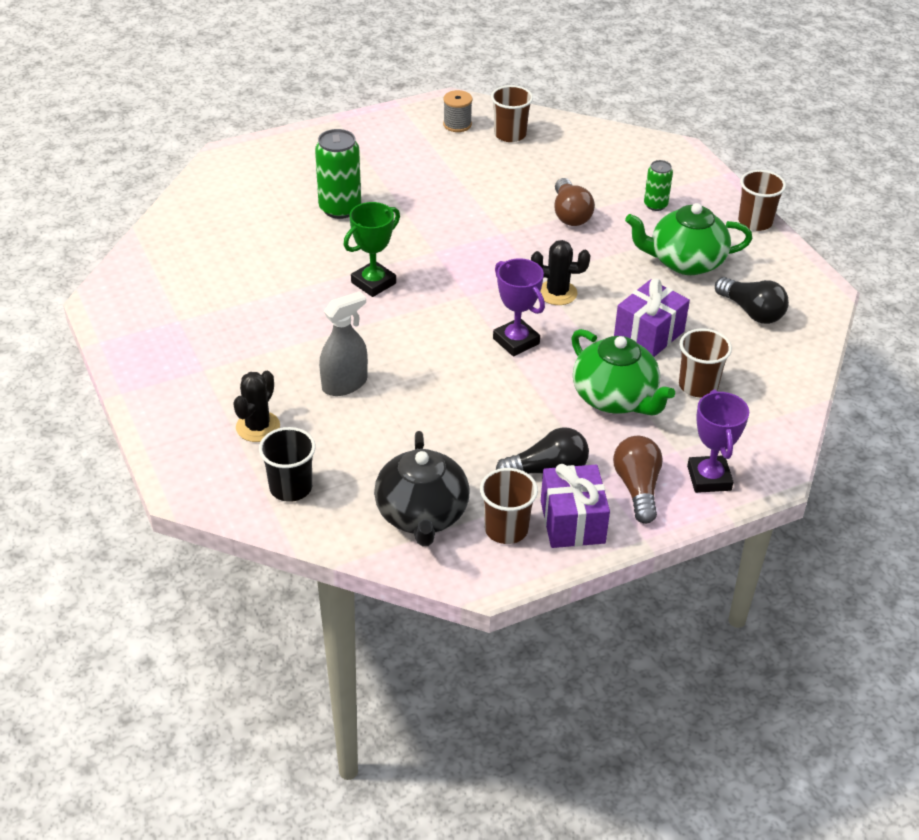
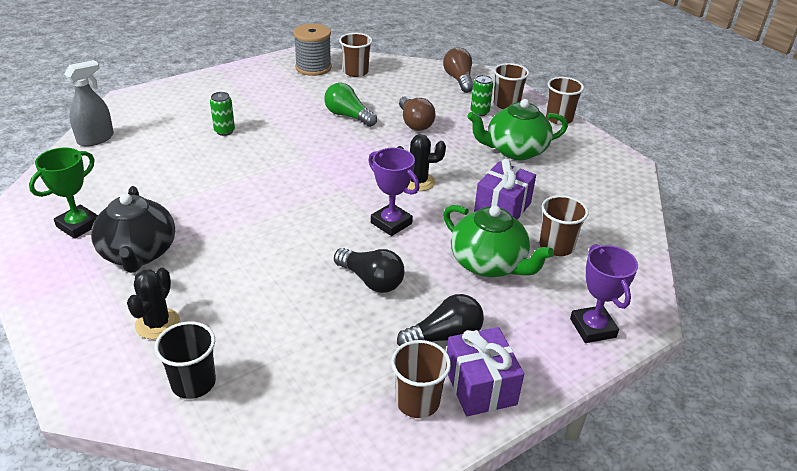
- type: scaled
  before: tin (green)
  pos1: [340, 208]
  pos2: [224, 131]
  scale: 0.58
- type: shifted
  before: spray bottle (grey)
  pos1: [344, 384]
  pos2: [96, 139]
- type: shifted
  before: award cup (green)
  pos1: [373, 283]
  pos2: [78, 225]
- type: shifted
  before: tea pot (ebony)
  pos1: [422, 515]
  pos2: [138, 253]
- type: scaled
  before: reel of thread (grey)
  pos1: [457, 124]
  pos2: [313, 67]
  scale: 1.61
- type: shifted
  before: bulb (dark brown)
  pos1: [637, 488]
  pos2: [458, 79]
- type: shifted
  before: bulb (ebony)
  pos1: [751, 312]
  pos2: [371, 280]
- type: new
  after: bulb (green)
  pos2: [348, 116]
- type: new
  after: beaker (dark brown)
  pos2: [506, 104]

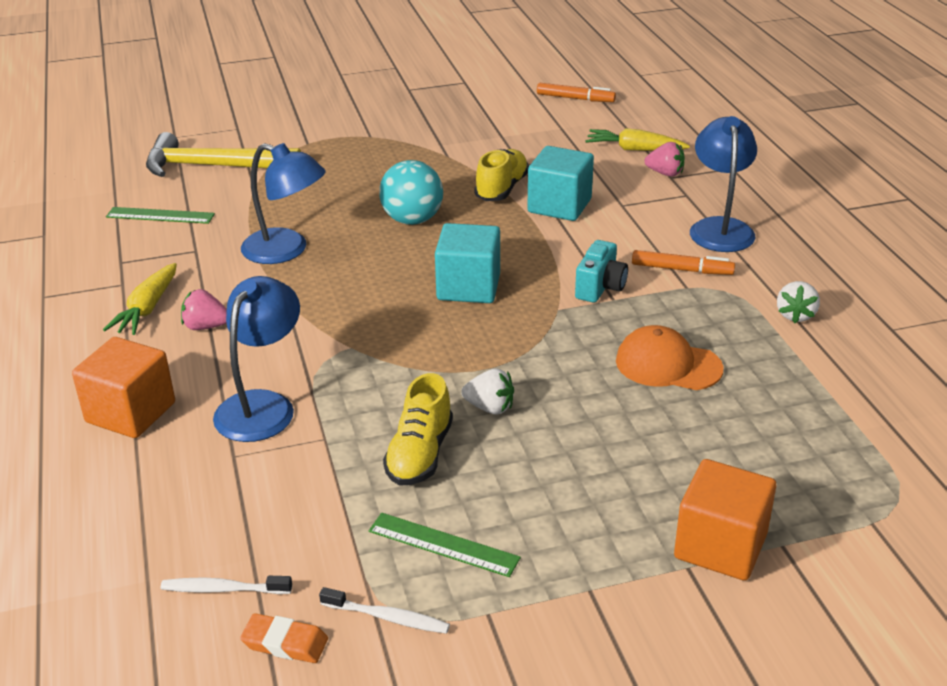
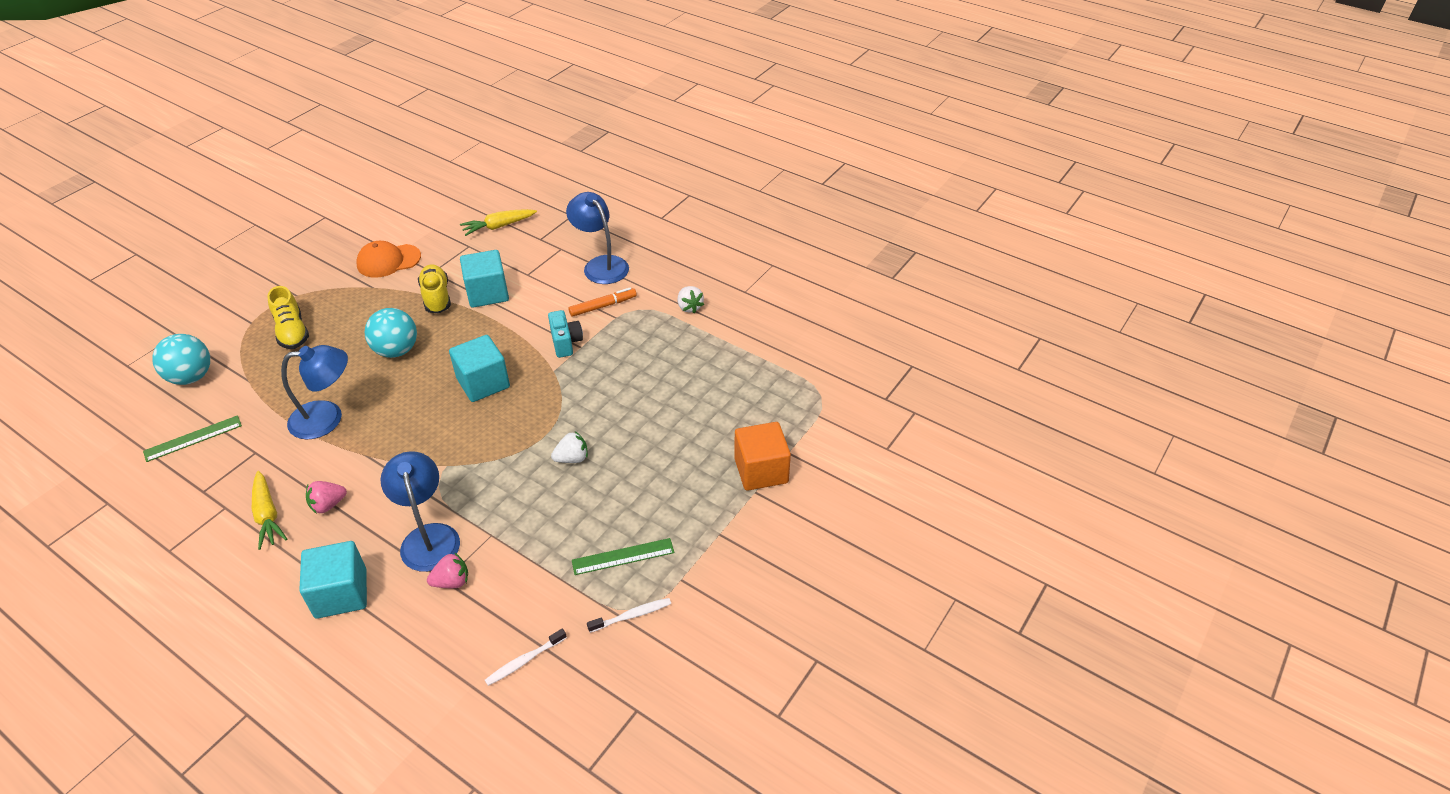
- type: repainted
  before: block (bright orange)
  after: block (aqua)
  pos1: [131, 412]
  pos2: [341, 593]
- type: swapped
  before: hammer (yellow)
  after: ball (aqua)
  pos1: [212, 166]
  pos2: [191, 377]
- type: gone
  before: eraser (bright orange)
  pos1: [285, 643]
- type: shifted
  before: sneaker (yellow)
  pos1: [420, 454]
  pos2: [292, 332]
- type: gone
  before: felt pen (bright orange)
  pos1: [575, 98]
- type: shifted
  before: baseball cap (bright orange)
  pos1: [668, 365]
  pos2: [388, 261]
- type: shifted
  before: strawberry (pink)
  pos1: [665, 173]
  pos2: [452, 581]

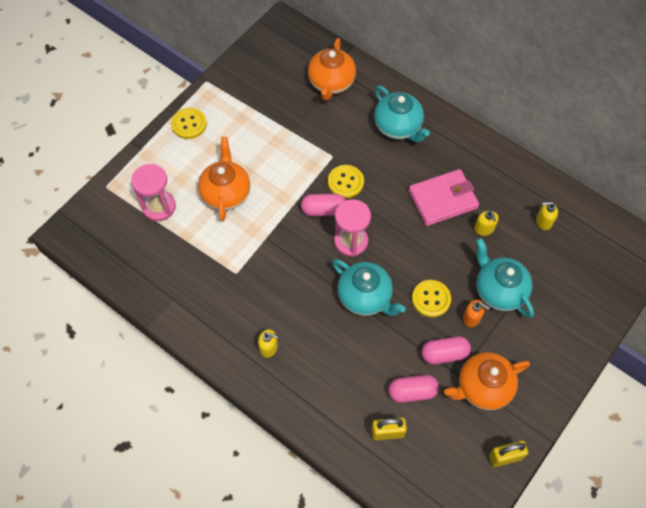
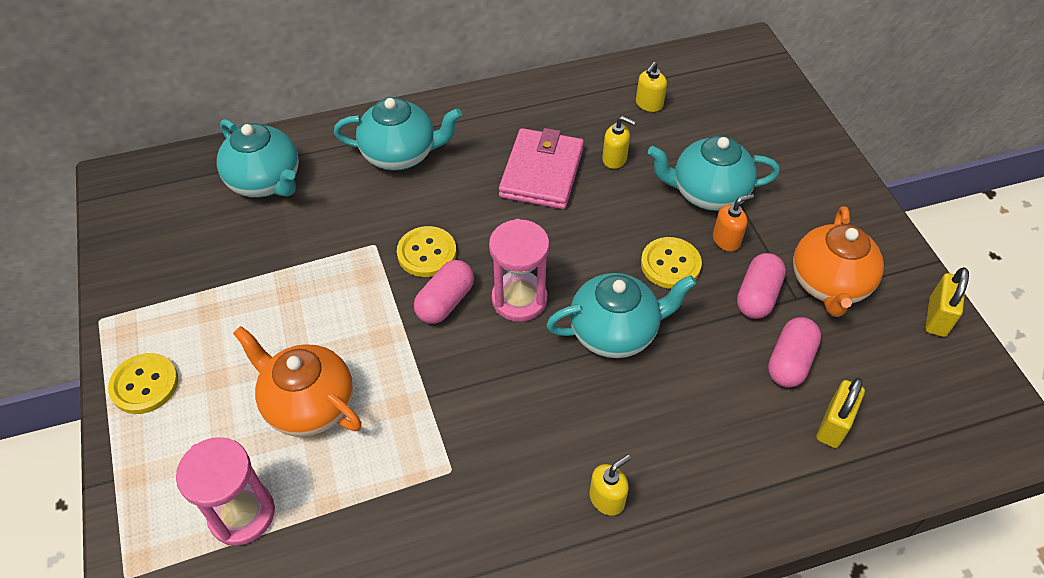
- type: repainted
  before: tea pot (bright orange)
  after: tea pot (aqua)
  pos1: [331, 83]
  pos2: [266, 182]

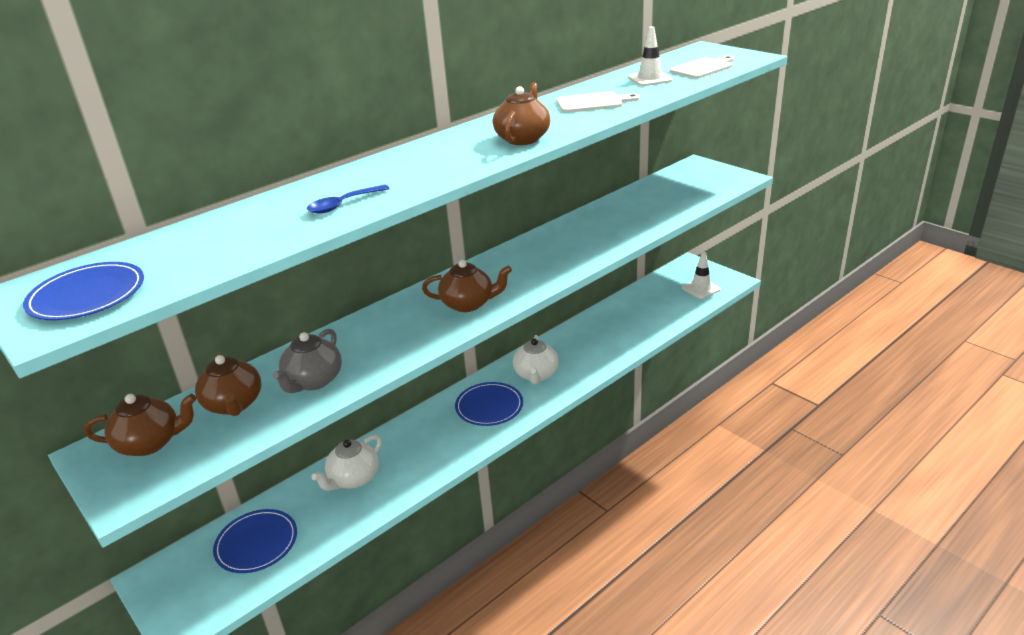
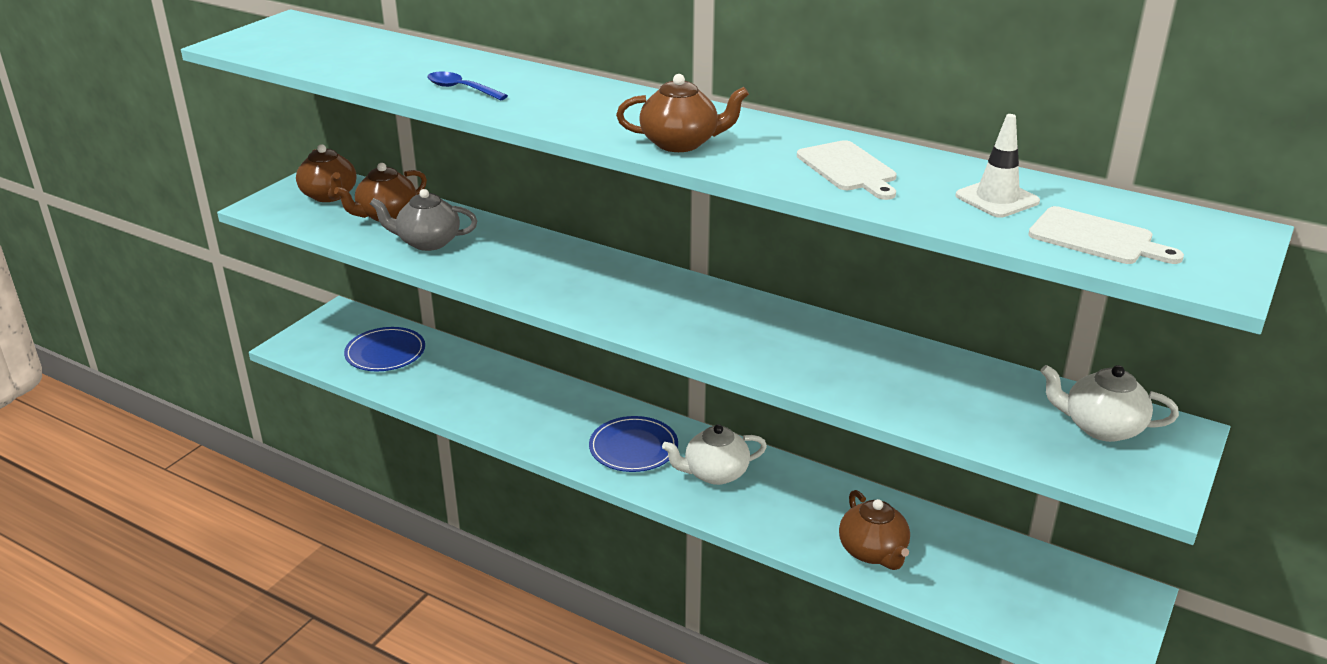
- type: gone
  before: flat dish (blue)
  pos1: [87, 295]
- type: shifted
  before: tea pot (pure white)
  pos1: [353, 479]
  pos2: [1101, 427]
- type: shifted
  before: tea pot (dark brown)
  pos1: [468, 304]
  pos2: [873, 552]
- type: gone
  before: safety cone (pure white)
  pos1: [701, 289]

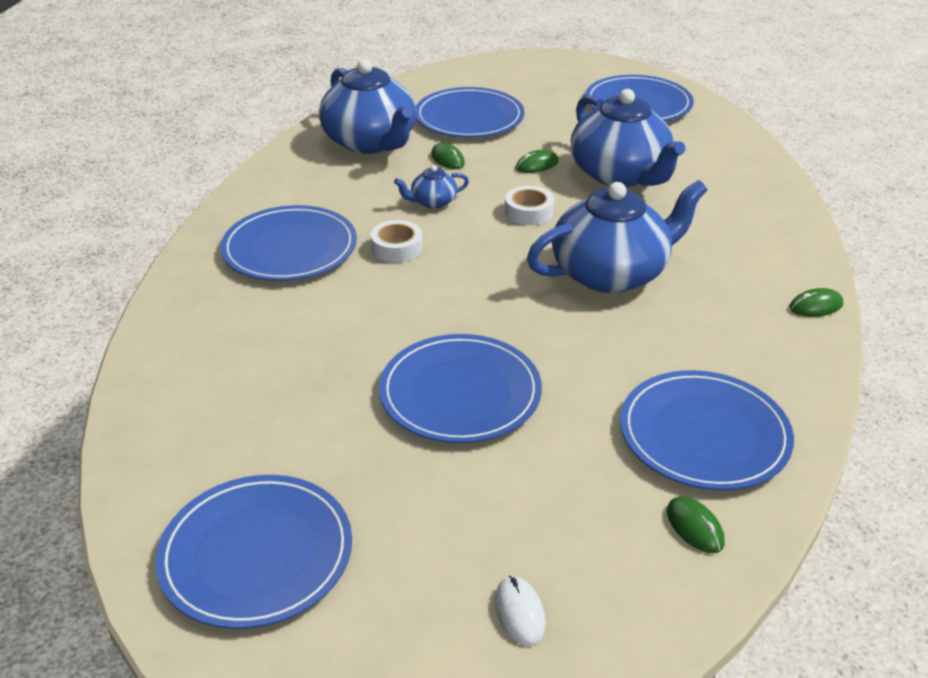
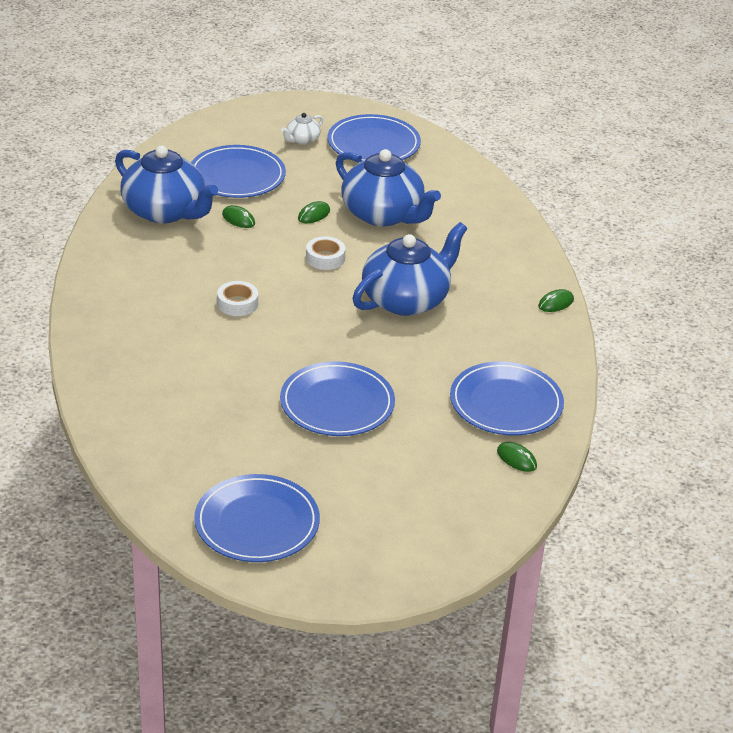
- type: gone
  before: flat dish (blue)
  pos1: [290, 248]
- type: gone
  before: tea pot (blue)
  pos1: [433, 202]
- type: gone
  before: PC mouse (pure white)
  pos1: [519, 612]
- type: new
  after: tea pot (pure white)
  pos2: [302, 140]

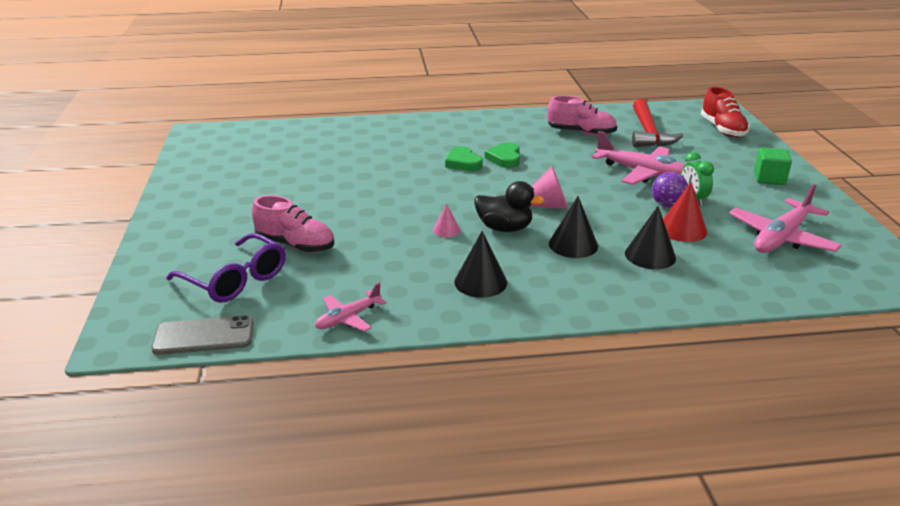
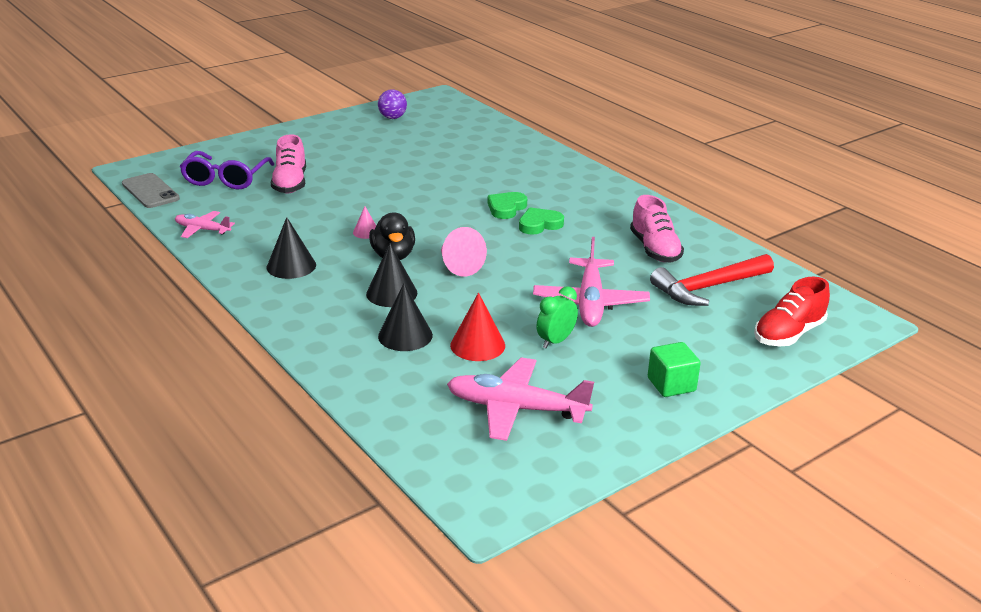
- type: shifted
  before: ball (violet)
  pos1: [667, 205]
  pos2: [392, 118]

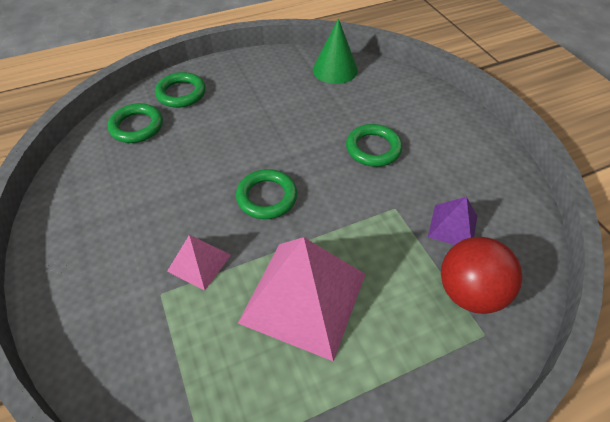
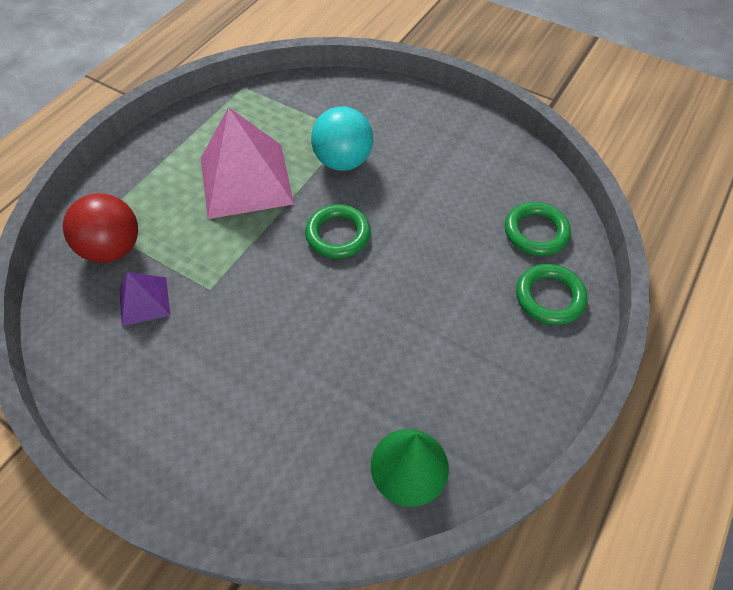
- type: swapped
  before: pyramid shape (pink)
  after: ball (aqua)
  pos1: [199, 263]
  pos2: [343, 161]
- type: gone
  before: hoop (green)
  pos1: [373, 148]

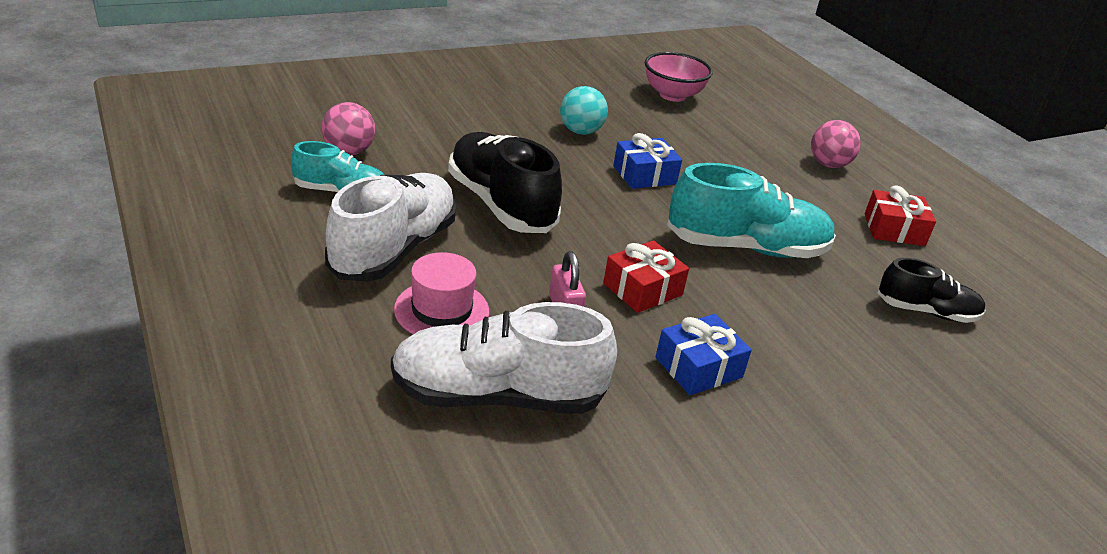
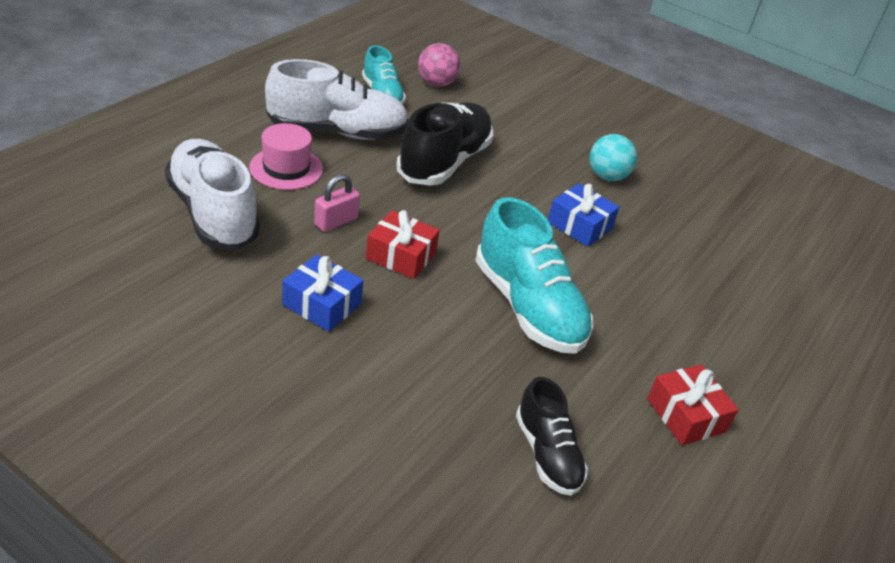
- type: gone
  before: bowl (pink)
  pos1: [672, 95]
- type: gone
  before: ball (pink)
  pos1: [828, 164]

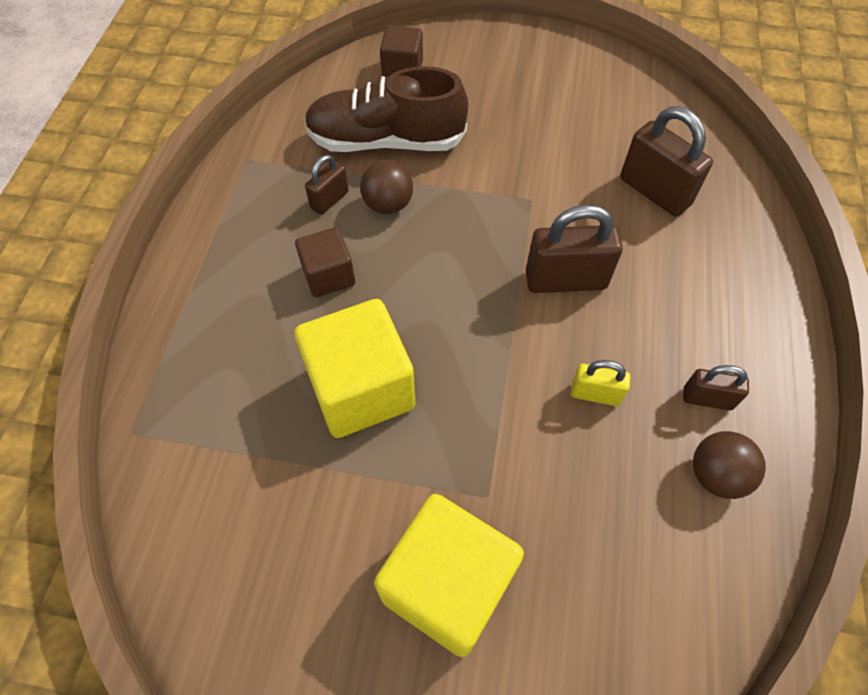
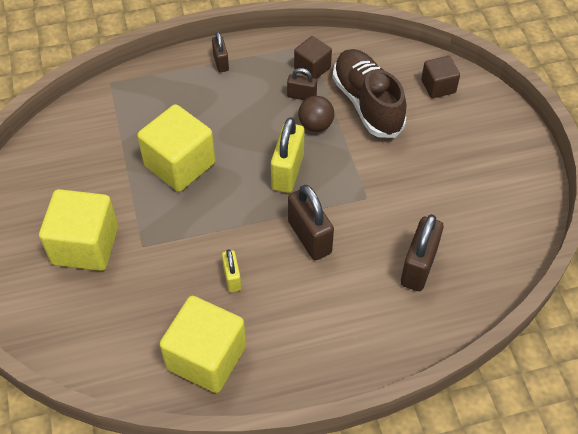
- type: shifted
  before: block (dark brown)
  pos1: [328, 275]
  pos2: [312, 68]
- type: shifted
  before: small lock (dark brown)
  pos1: [707, 399]
  pos2: [221, 62]
- type: swapped
  before: ball (dark brown)
  after: block (yellow)
  pos1: [716, 475]
  pos2: [206, 357]
- type: new
  after: small lock (yellow)
  pos2: [287, 172]

